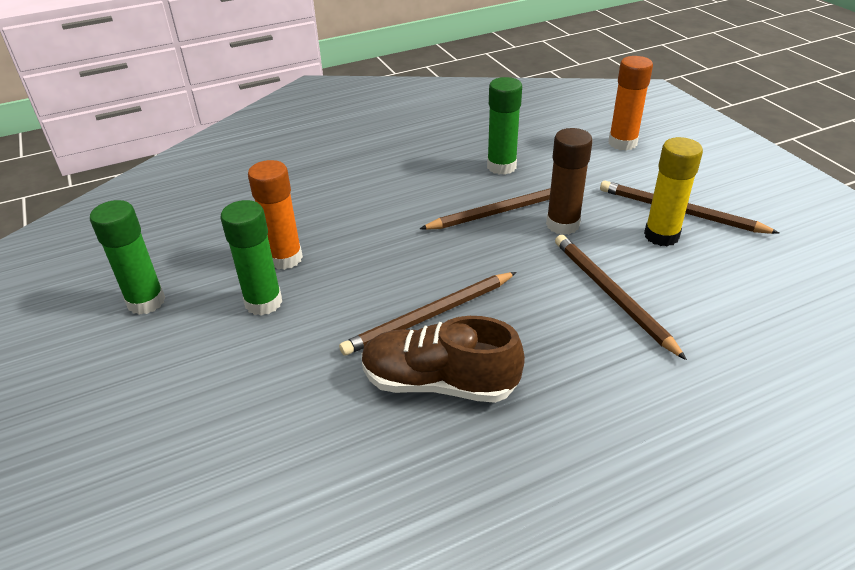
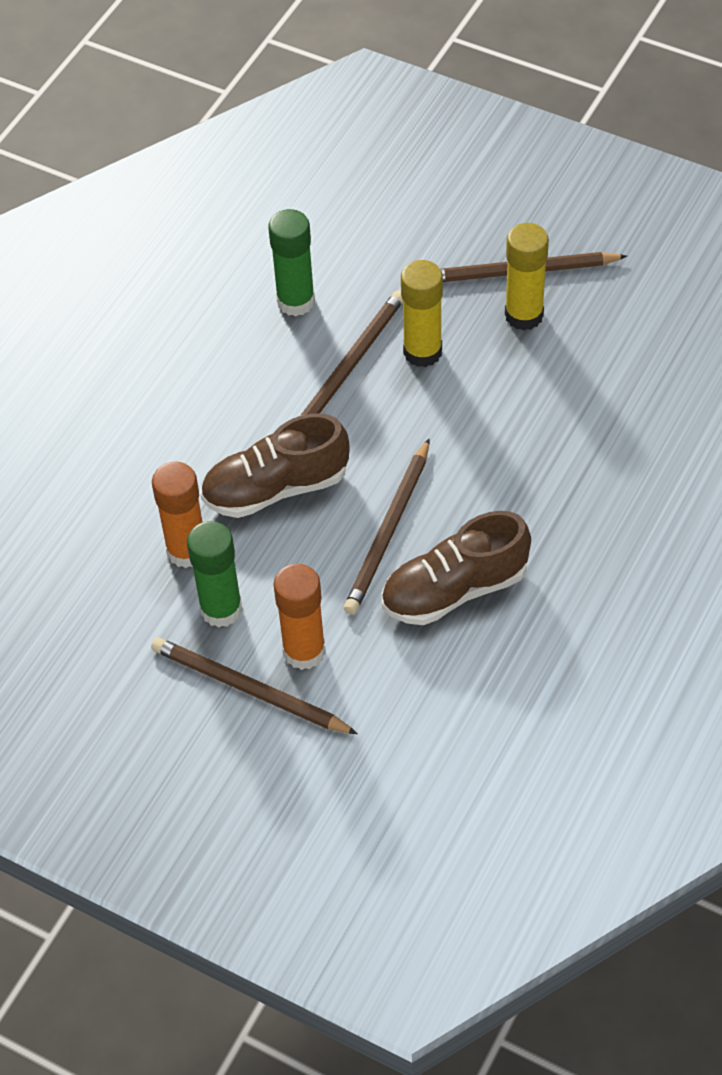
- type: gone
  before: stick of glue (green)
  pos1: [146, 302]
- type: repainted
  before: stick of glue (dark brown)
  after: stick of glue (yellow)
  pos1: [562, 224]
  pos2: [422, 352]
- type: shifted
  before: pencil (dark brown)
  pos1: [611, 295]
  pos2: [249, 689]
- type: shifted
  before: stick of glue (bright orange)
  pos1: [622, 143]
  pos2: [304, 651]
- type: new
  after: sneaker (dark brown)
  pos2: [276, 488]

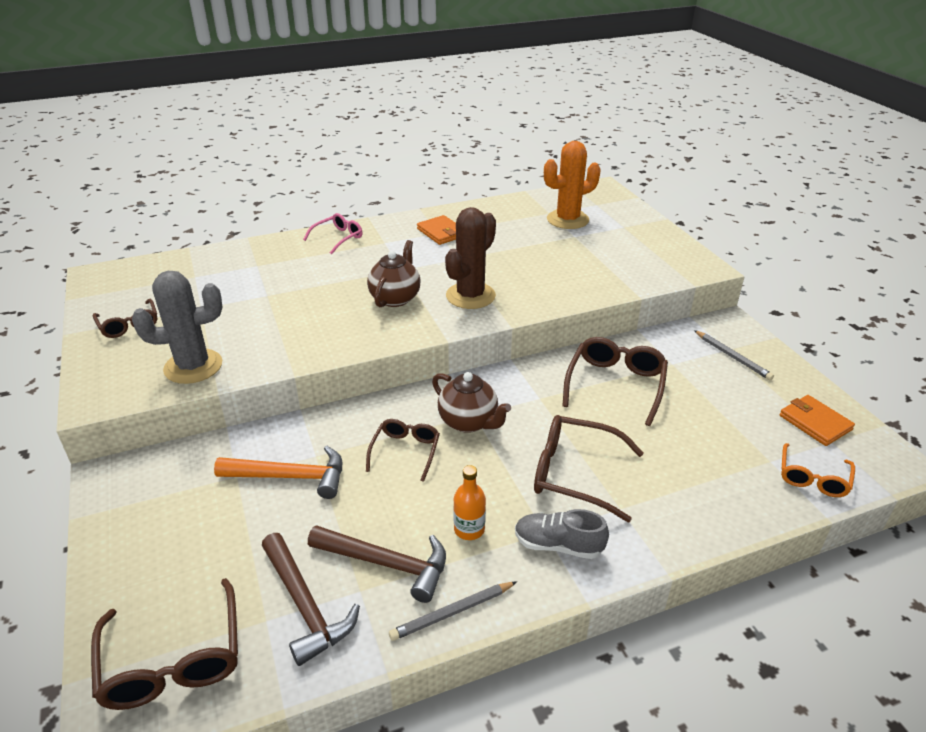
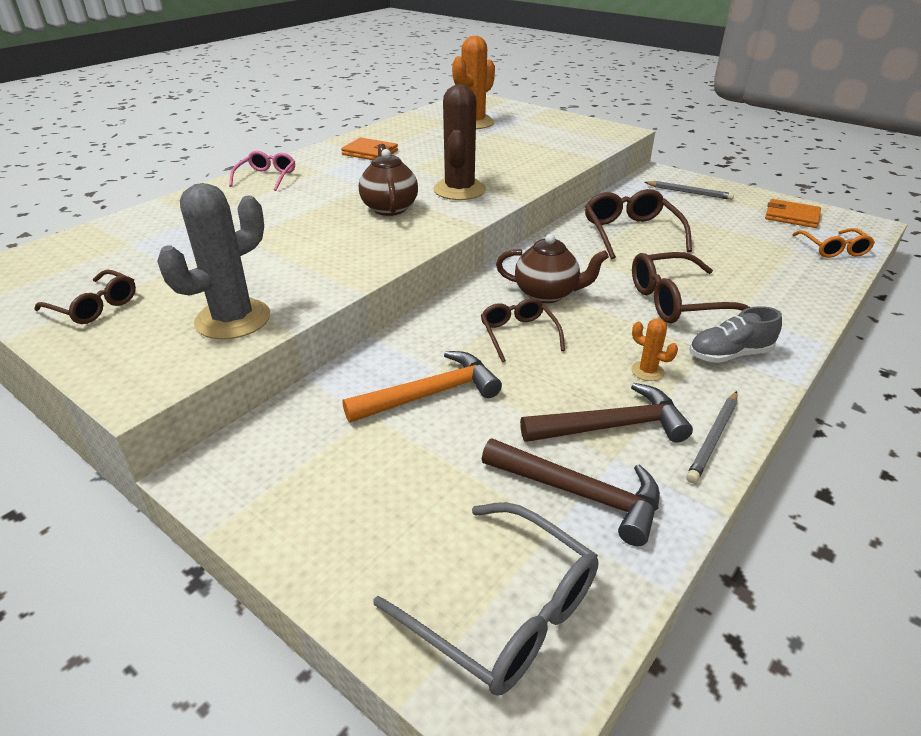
- type: repainted
  before: spectacles (dark brown)
  after: spectacles (grey)
  pos1: [173, 660]
  pos2: [504, 611]
- type: swapped
  before: flask (bright orange)
  after: saguaro cactus (bright orange)
  pos1: [469, 529]
  pos2: [647, 371]

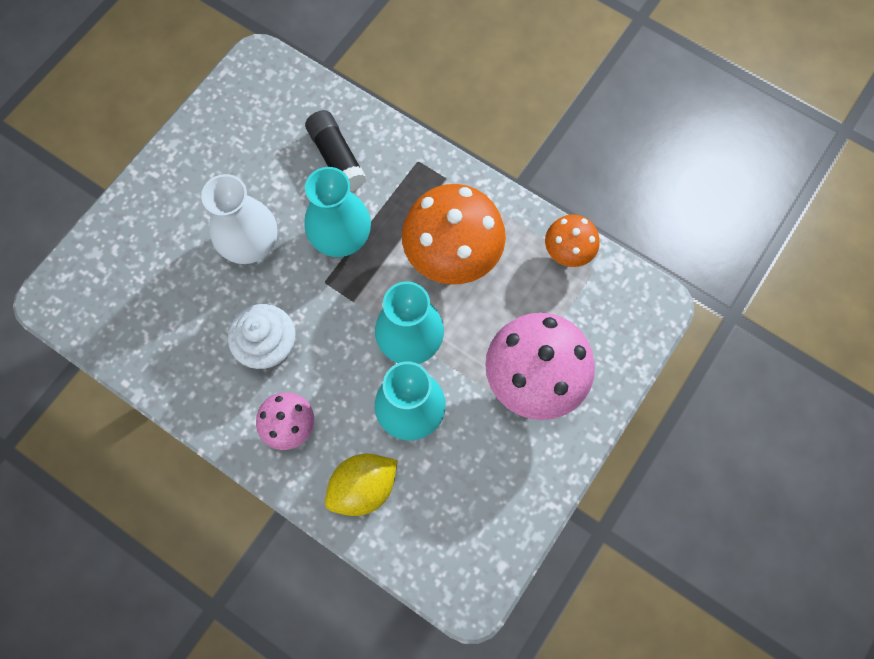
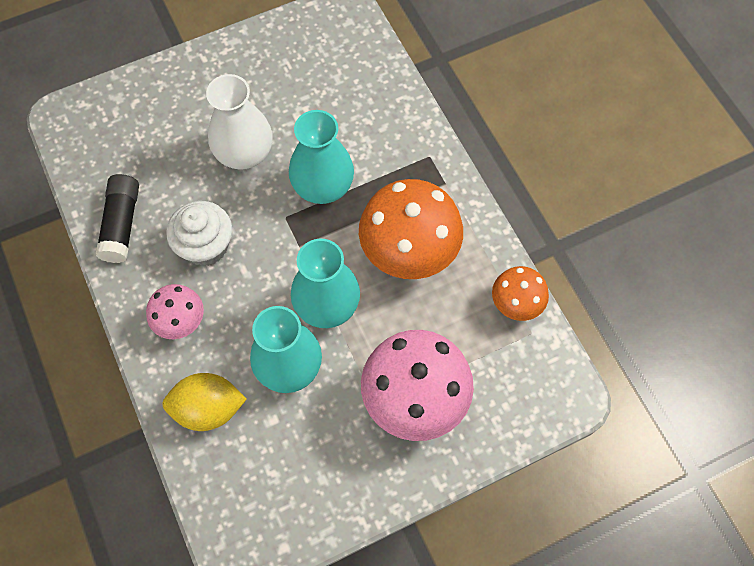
- type: shifted
  before: stick of glue (ebony)
  pos1: [336, 158]
  pos2: [122, 224]

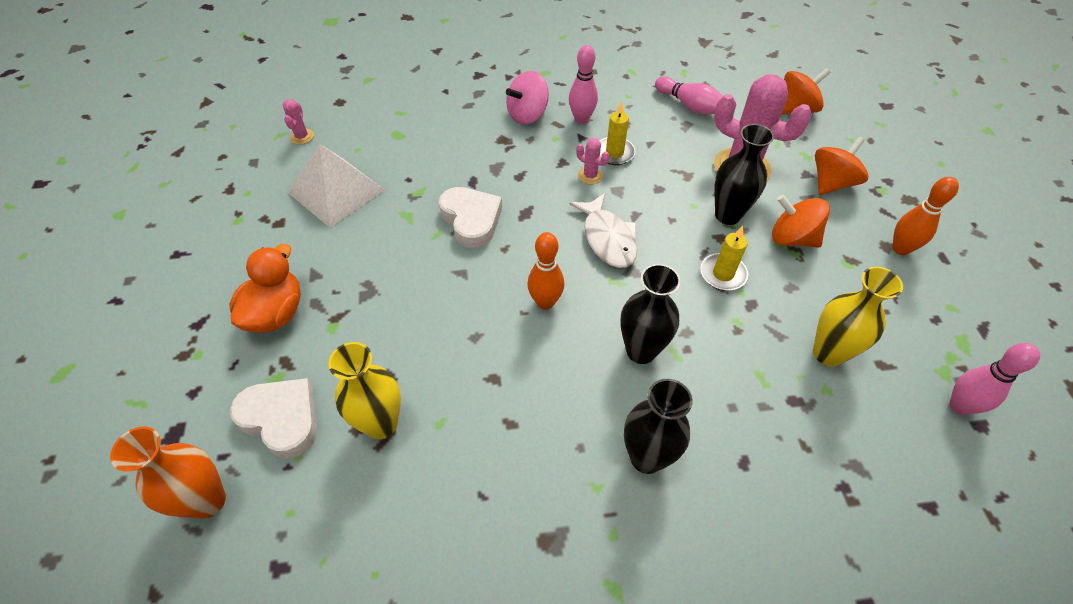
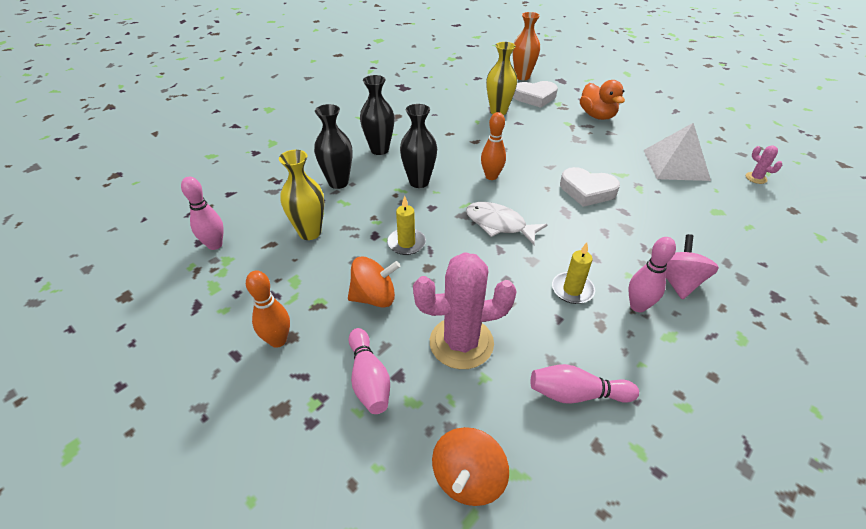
- type: gone
  before: saguaro cactus (pink)
  pos1: [590, 176]
- type: shifted
  before: tall vase (ebony)
  pos1: [727, 215]
  pos2: [338, 182]
- type: swapped
  before: spinning top (bright orange)
  after: tenpin (pink)
  pos1: [831, 183]
  pos2: [369, 379]

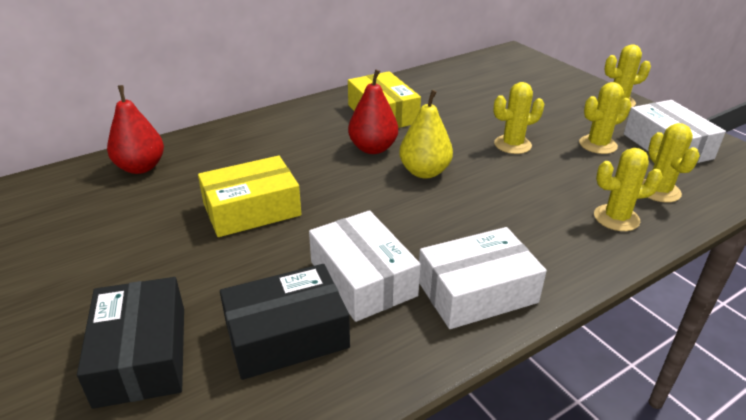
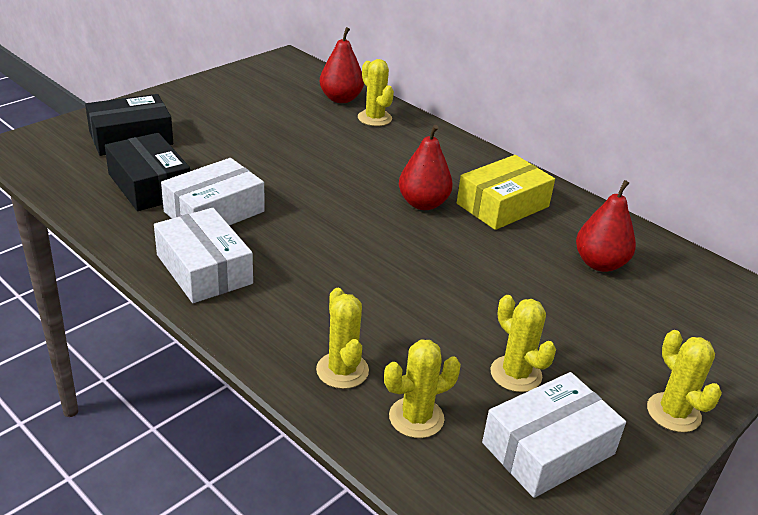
- type: gone
  before: box (yellow)
  pos1: [252, 209]
- type: gone
  before: pear fruit (yellow)
  pos1: [424, 172]
- type: shifted
  before: saguaro cactus (yellow)
  pos1: [512, 145]
  pos2: [374, 118]
- type: new
  after: pear fruit (red)
  pos2: [600, 264]

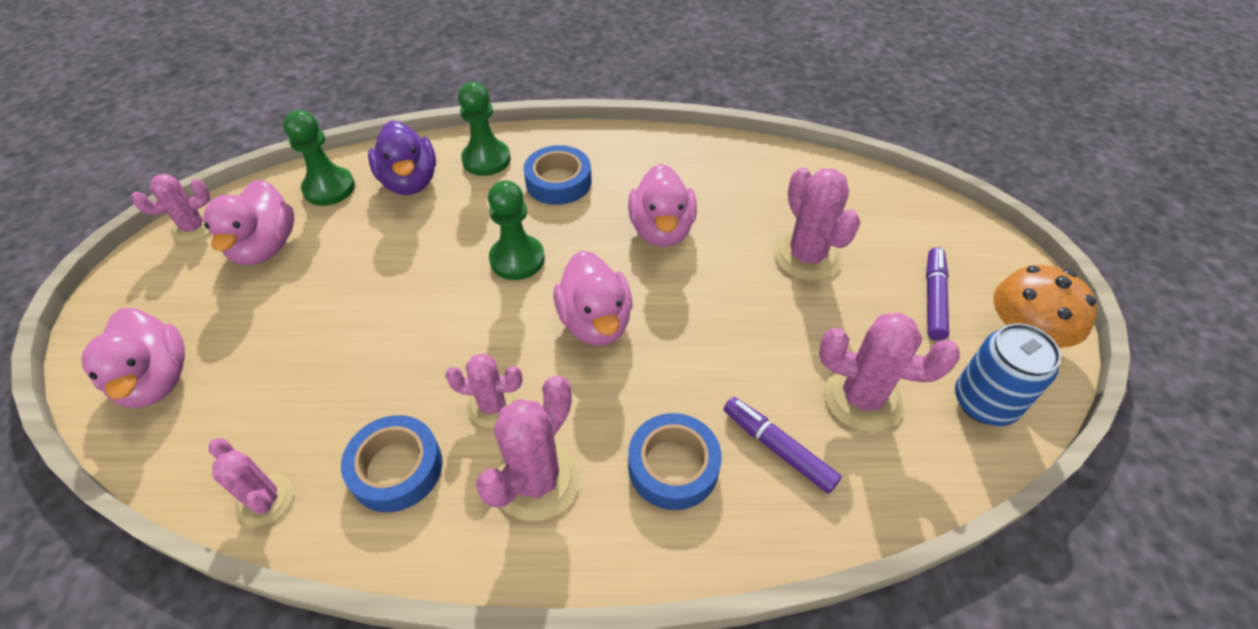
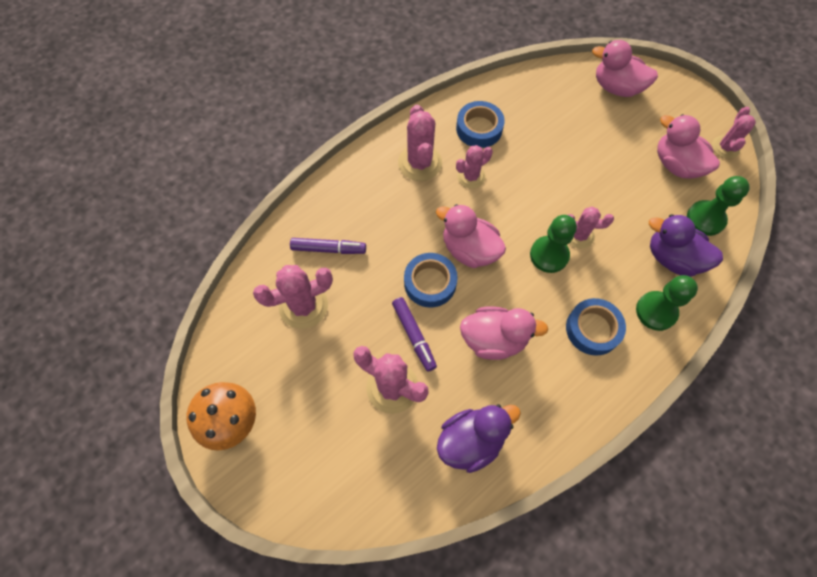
- type: shifted
  before: saguaro cactus (pink)
  pos1: [265, 500]
  pos2: [579, 235]
- type: rotated
  before: toy duck (pink)
  pos1: [661, 230]
  pos2: [494, 339]
  turn: 135
- type: shifted
  before: sticky tape (blue)
  pos1: [673, 466]
  pos2: [430, 283]
- type: shifted
  before: felt pen (violet)
  pos1: [933, 298]
  pos2: [414, 336]
- type: gone
  before: tin (blue)
  pos1: [984, 402]
- type: new
  after: toy duck (violet)
  pos2: [471, 441]

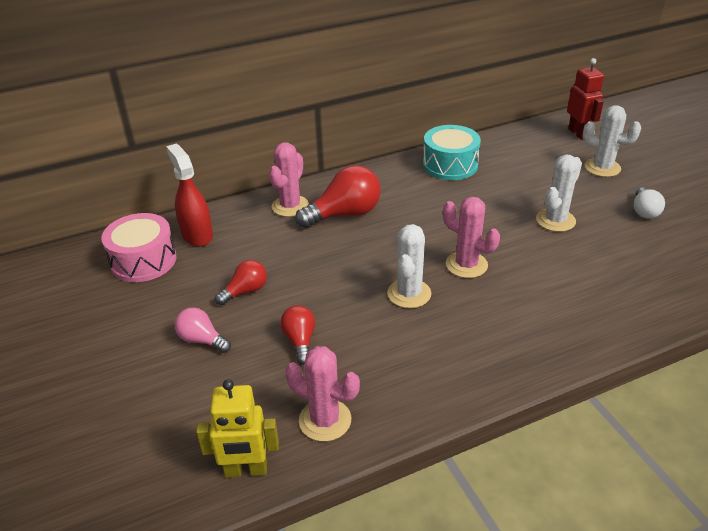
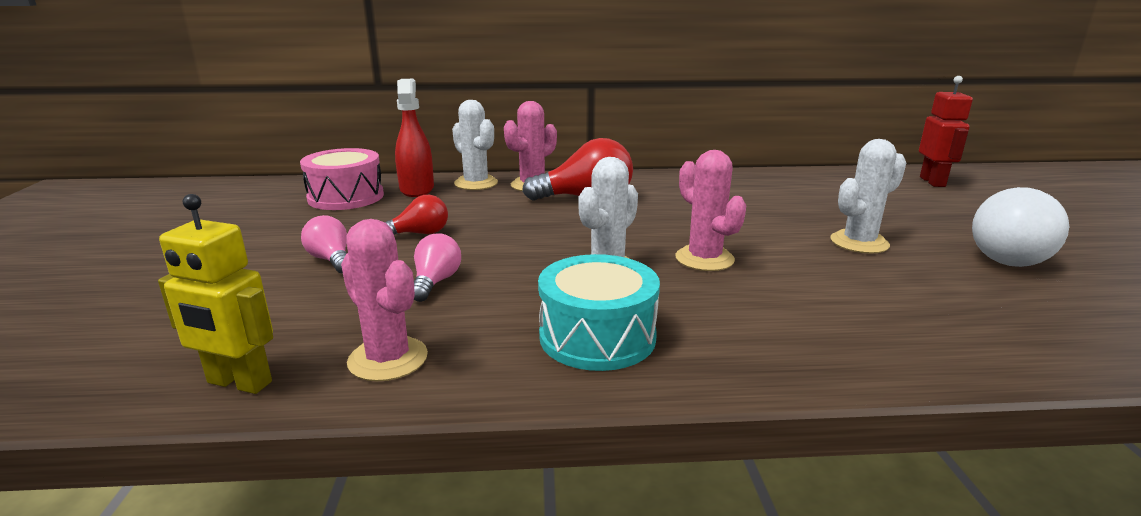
- type: repainted
  before: bulb (red)
  after: bulb (pink)
  pos1: [300, 341]
  pos2: [435, 282]
- type: shifted
  before: snare drum (aqua)
  pos1: [450, 165]
  pos2: [597, 337]
- type: shifted
  before: saguaro cactus (pure white)
  pos1: [602, 168]
  pos2: [476, 183]
- type: scaled
  before: bulb (pure white)
  pos1: [644, 211]
  pos2: [1006, 255]
  scale: 1.76

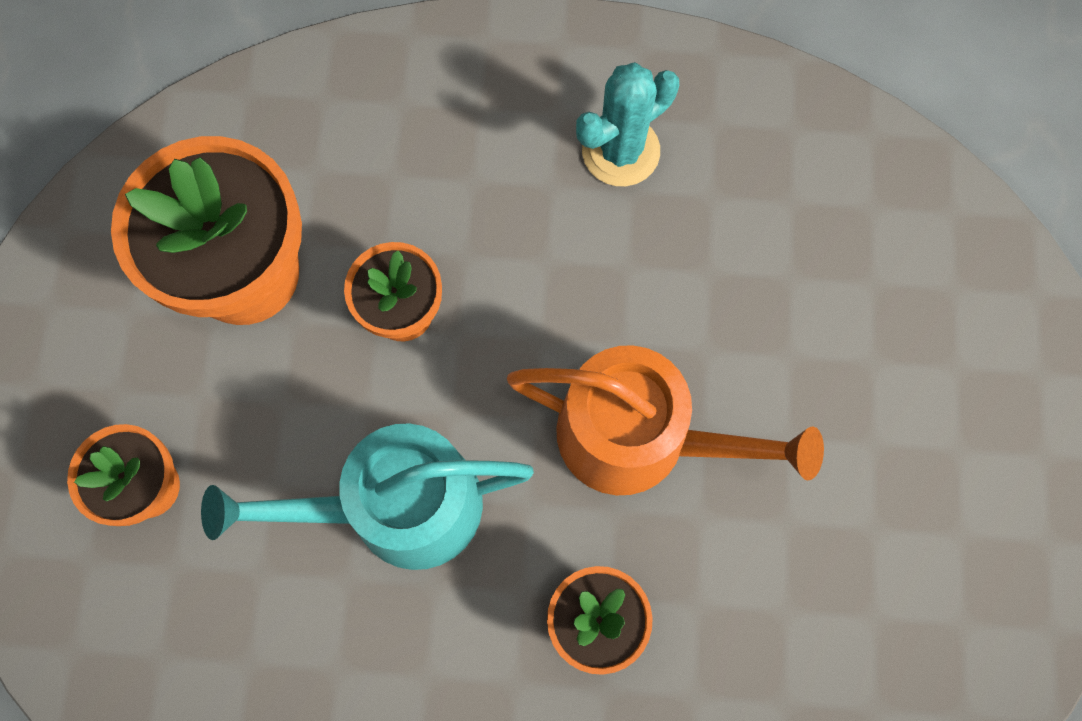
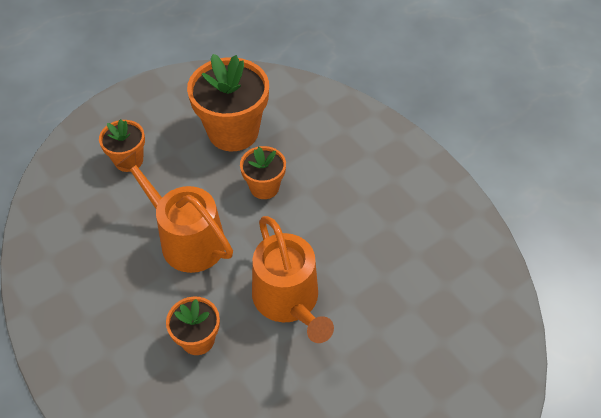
- type: repainted
  before: watering can (aqua)
  after: watering can (bright orange)
  pos1: [398, 507]
  pos2: [186, 239]
- type: gone
  before: saguaro cactus (aqua)
  pos1: [621, 151]

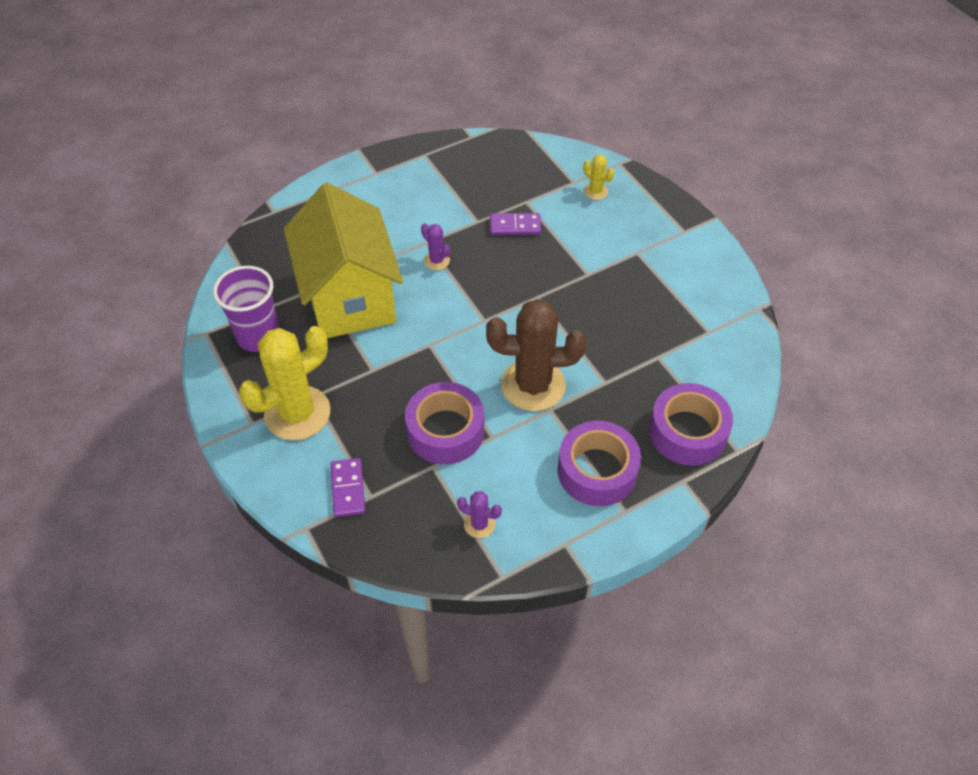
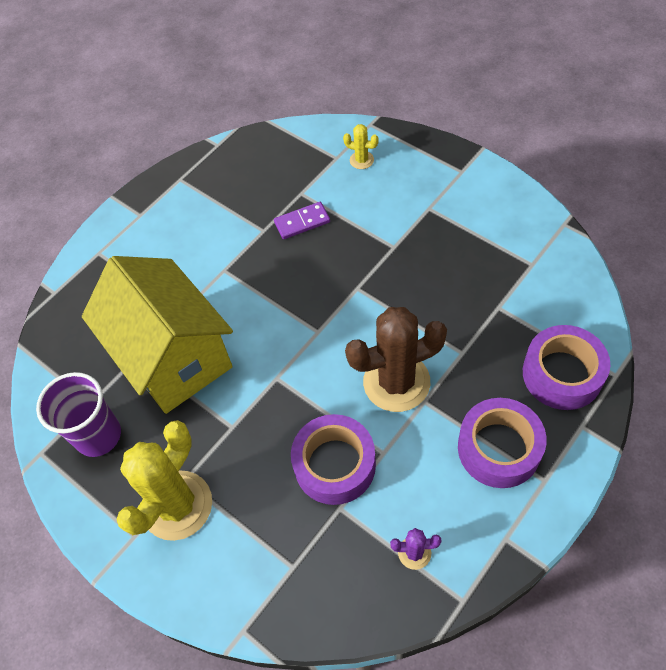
- type: gone
  before: domino tile (violet)
  pos1: [348, 489]
- type: gone
  before: saguaro cactus (violet)
  pos1: [437, 261]

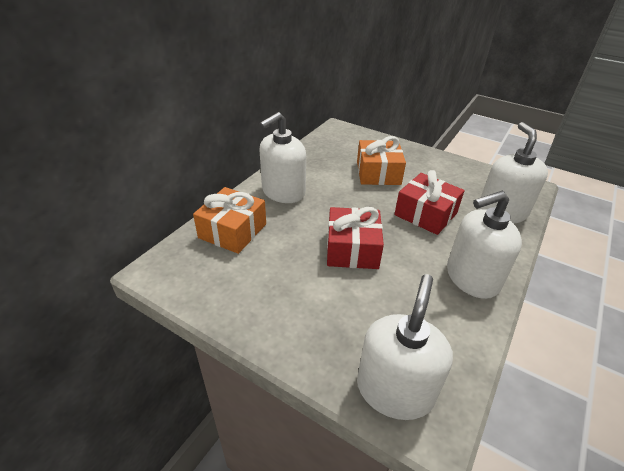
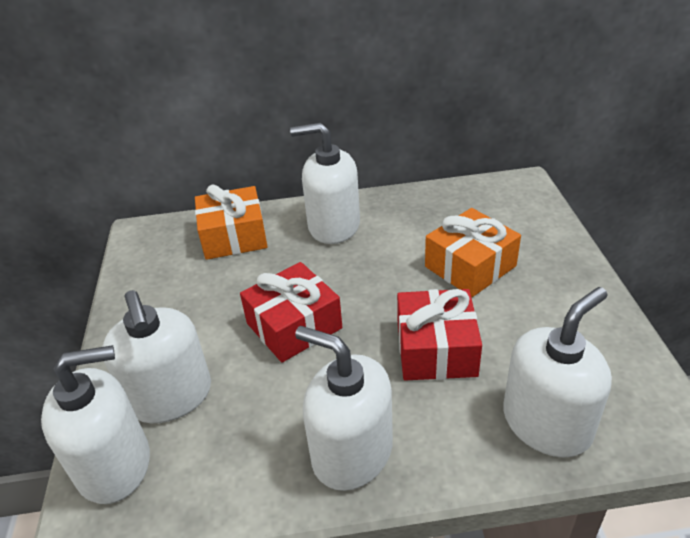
- type: new
  after: soap pump (pure white)
  pos2: [170, 396]

